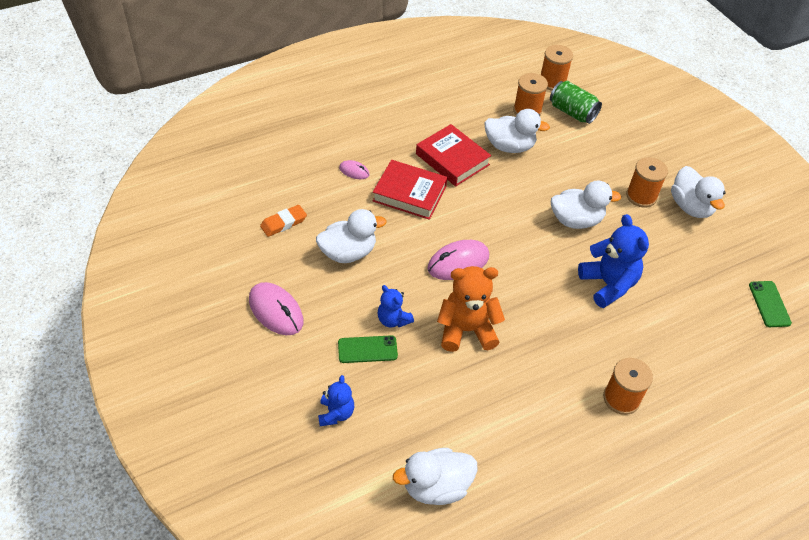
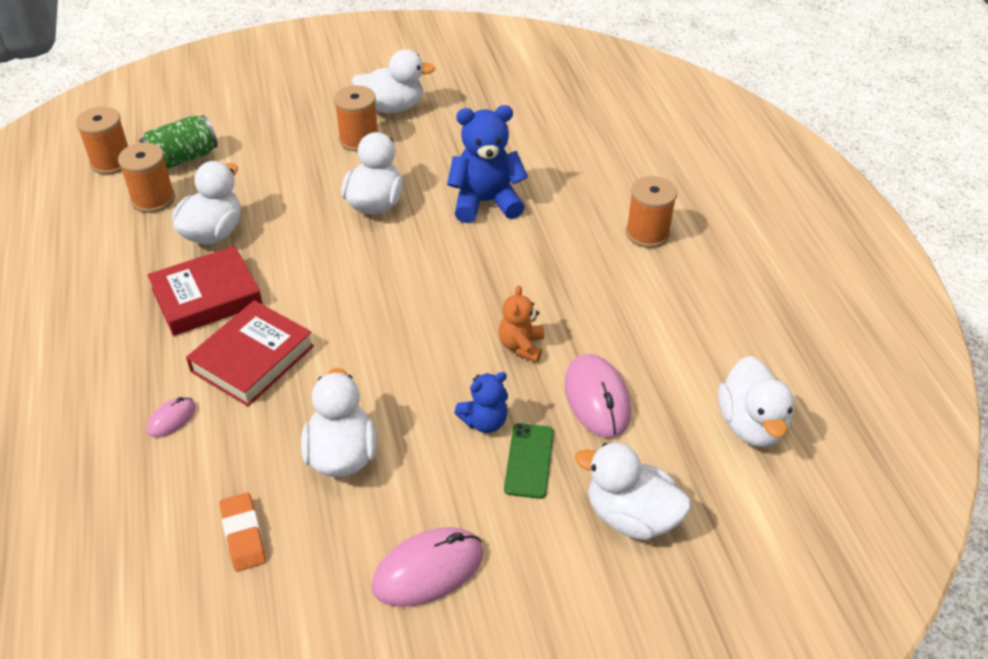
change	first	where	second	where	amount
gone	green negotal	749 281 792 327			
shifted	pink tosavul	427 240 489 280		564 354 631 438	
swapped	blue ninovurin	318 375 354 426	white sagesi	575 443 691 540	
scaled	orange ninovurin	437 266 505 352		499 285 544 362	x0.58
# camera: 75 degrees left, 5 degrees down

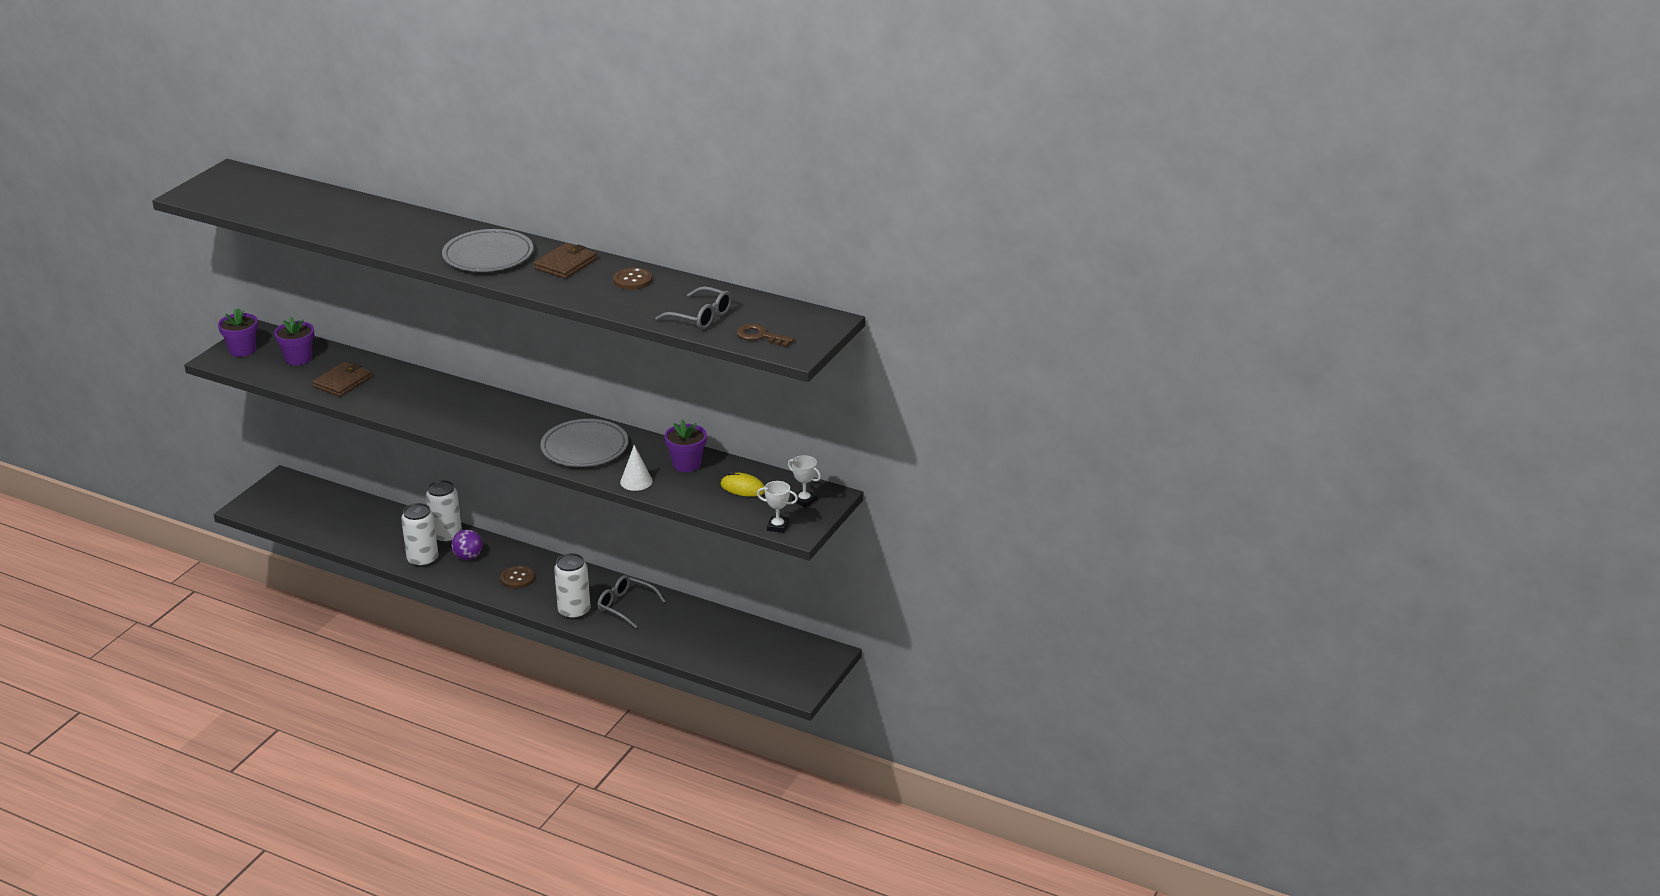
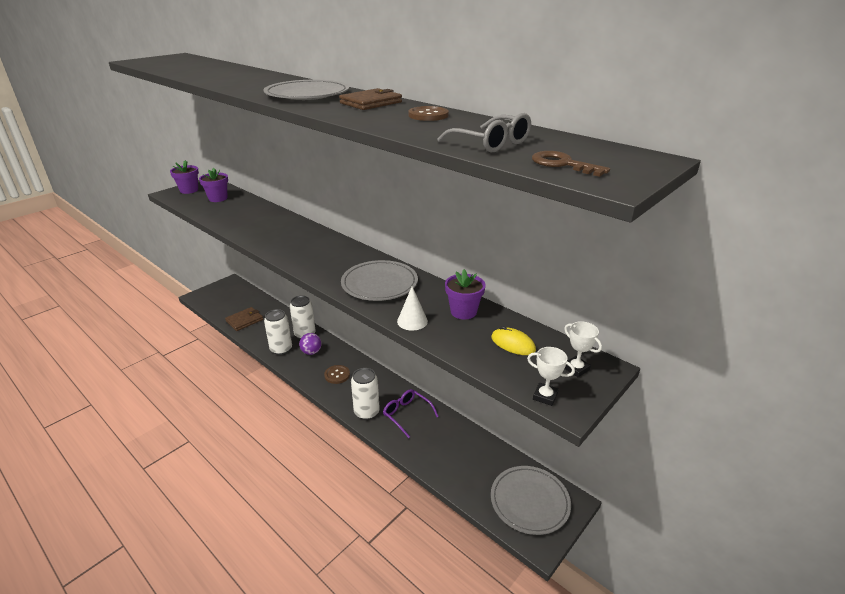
change	first	where	second	where	amount
new			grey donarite	491 466 571 535	
shifted	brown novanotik	312 362 372 397		225 307 263 331	
repainted	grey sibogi	597 575 666 629	purple sibogi	383 389 439 438	
# camera: 15 degrees right, 0 degrees up

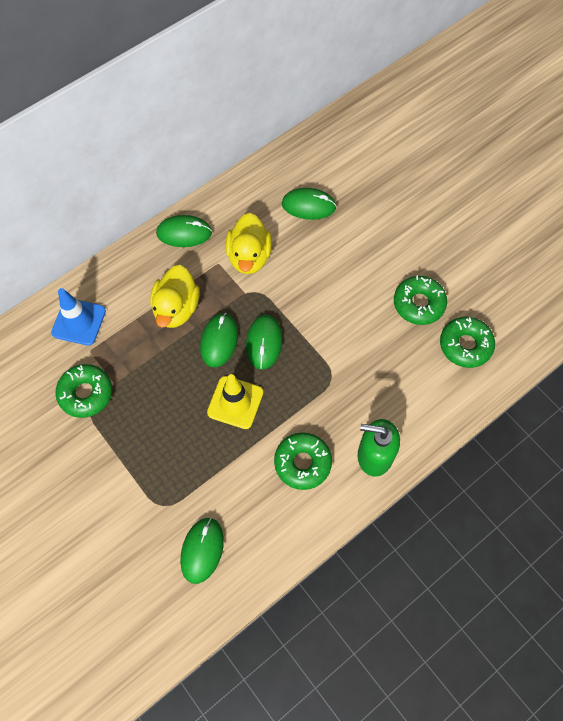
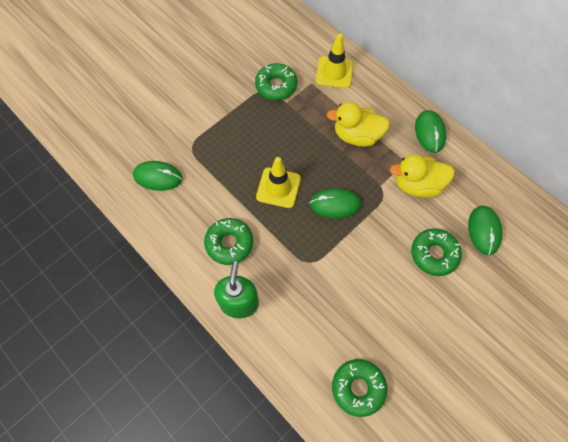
change	first	where	second	where	amount
gone	green tosavul	200 313 238 367			
shifted	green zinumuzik	394 276 447 325		411 229 462 276	
repainted	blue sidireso	51 288 106 346	yellow sidireso	316 33 353 88	
# camera: 85 degrees right, 0 degrees up

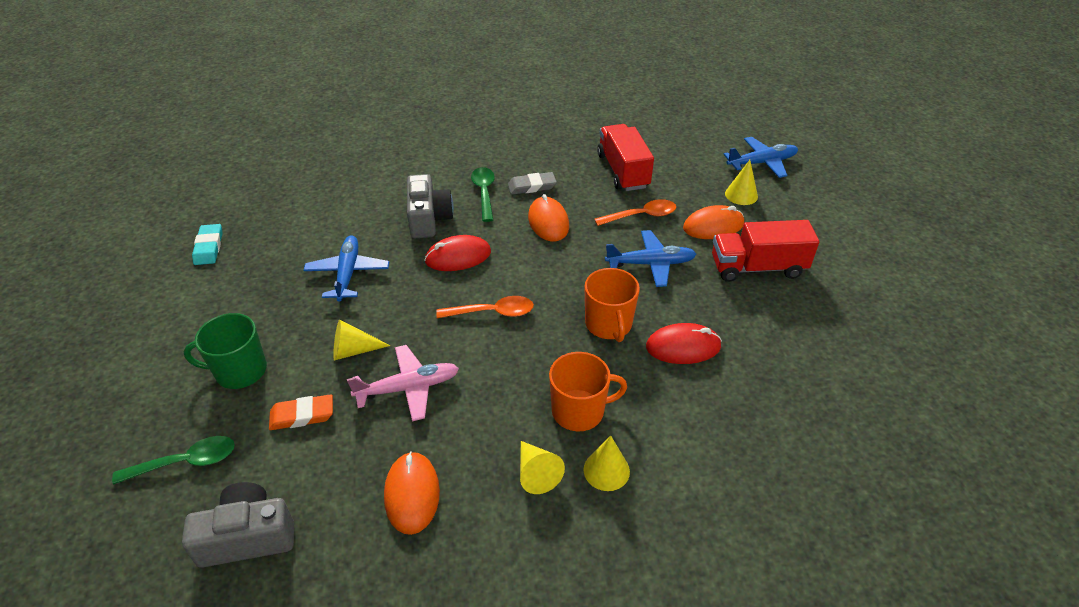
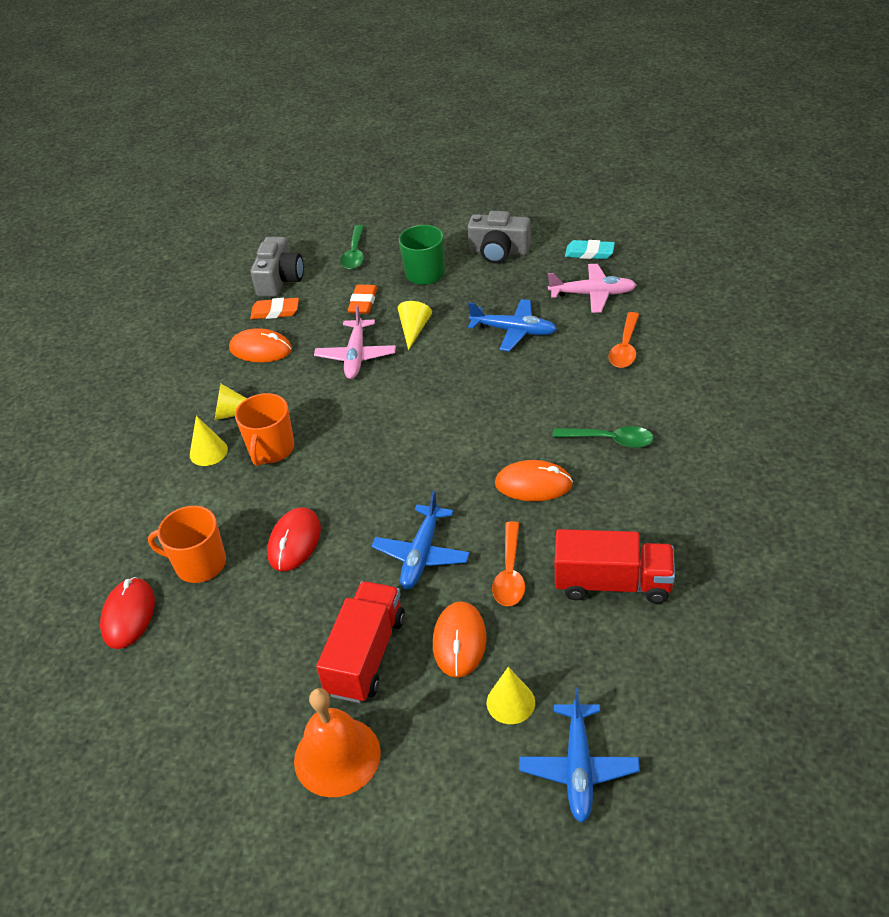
change	first	where	second	where	amount
gone	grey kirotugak	508 172 557 195			
new			orange kirotugak	250 298 299 319	
new			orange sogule	294 688 381 797	
new			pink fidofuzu	548 264 636 313	
shifted	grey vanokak	407 174 454 238		467 211 531 264	
shifted	red tosavul	424 235 491 271		100 577 155 649	
shifted	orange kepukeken	436 296 534 318		608 312 639 368	
shifted	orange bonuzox	585 268 640 342		148 506 226 583	
# camera: 115 degrees right, 0 degrees up

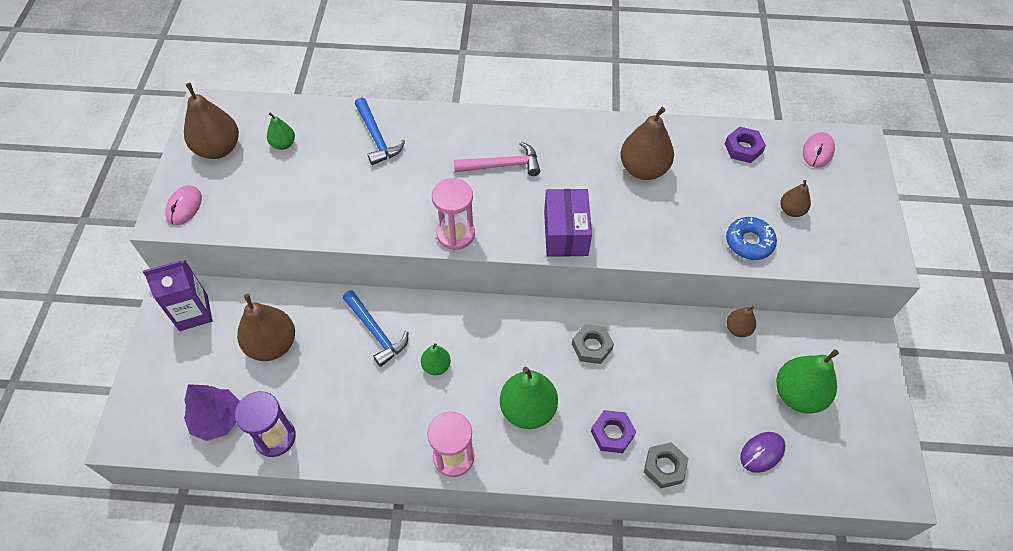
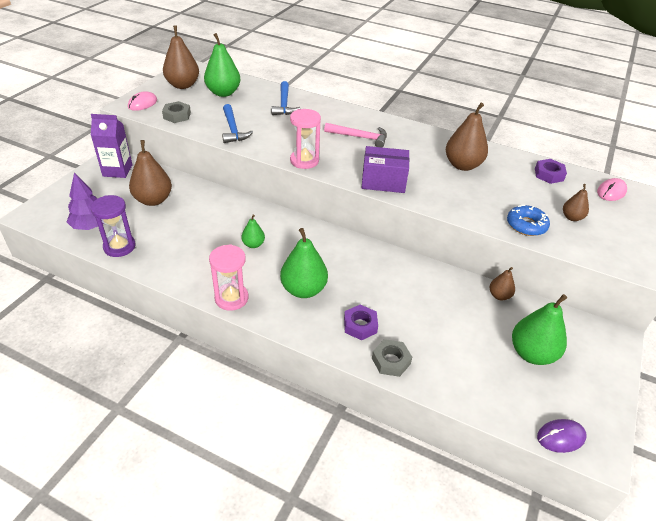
change	first	where	second	where	amount
shifted	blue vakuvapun	343 290 408 367		222 104 253 143	
shifted	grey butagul	572 324 614 364		162 101 191 123	
shifted	purple tosavul	740 432 785 473		537 419 586 453	
rotated	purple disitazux	544 189 592 257		361 146 409 193	75 degrees clockwise
scaled	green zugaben	267 112 295 150		204 33 240 97	x1.87
# camera: 20 degrees right, 15 degrees down

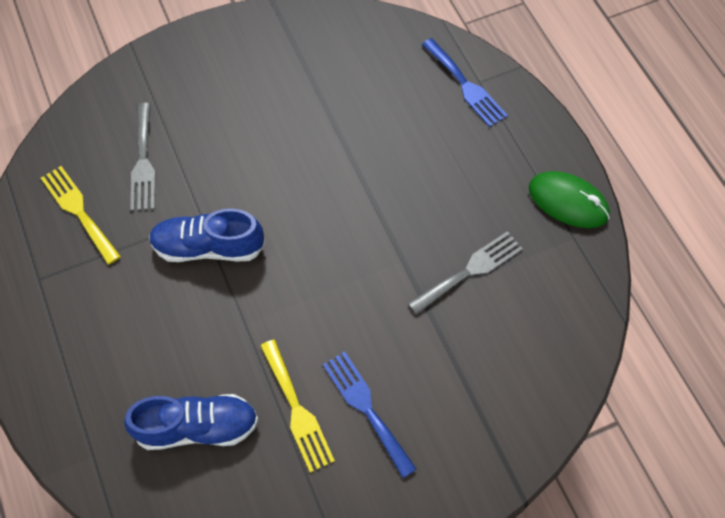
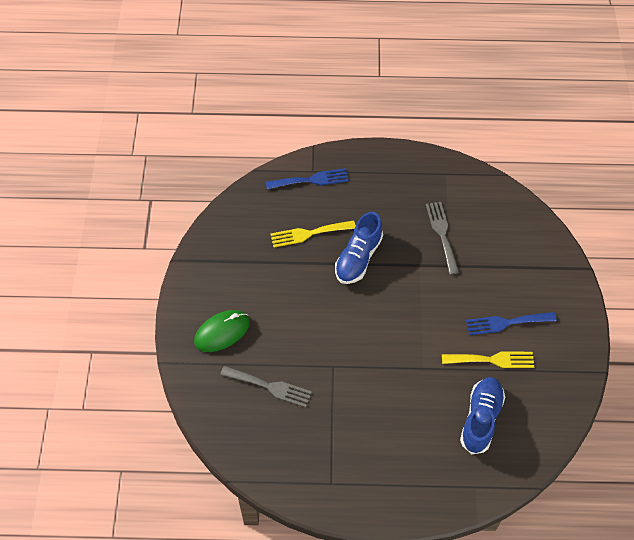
change	first	where	second	where	amount
shifted	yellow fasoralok	41 166 121 265		270 220 356 247	
shifted	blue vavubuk	149 209 265 262		335 212 383 284	
shifted	green tosavul	529 171 610 228		194 310 250 352	
# camera: 65 degrees left, 5 degrees down

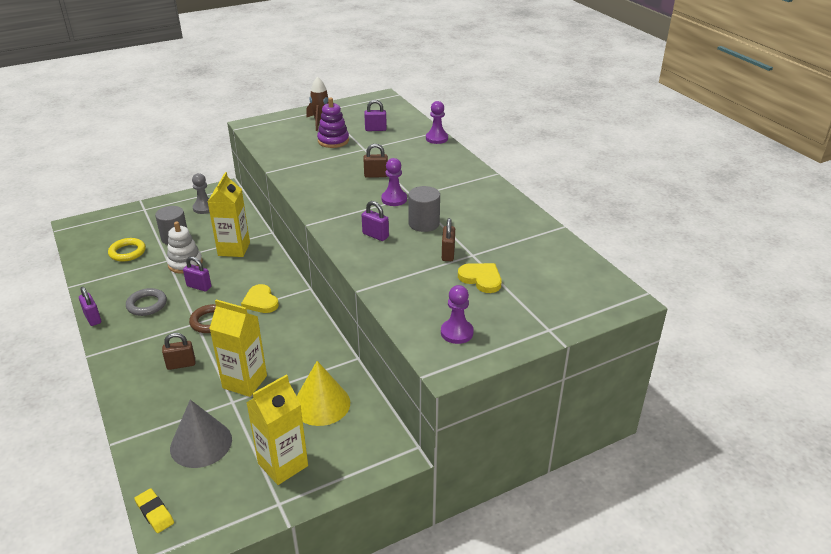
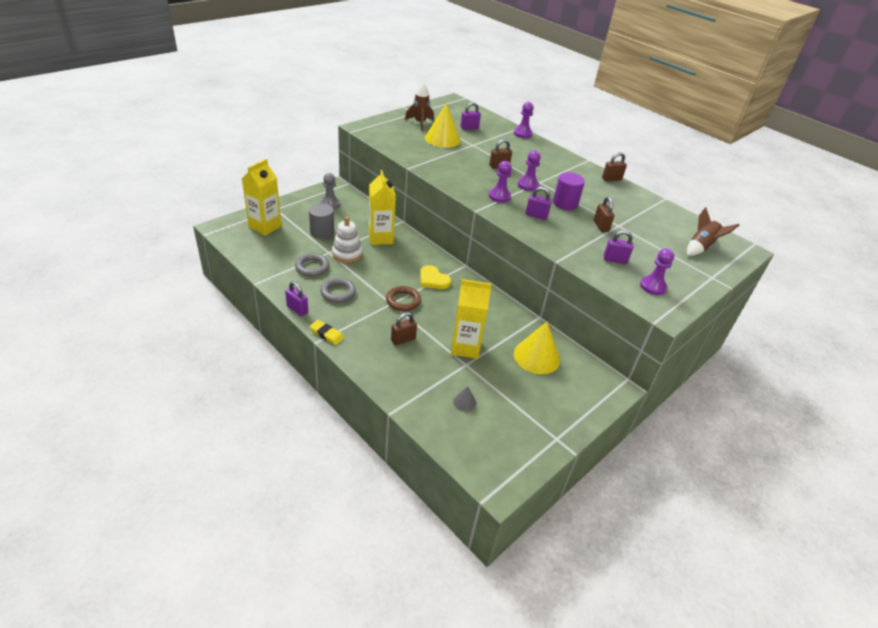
change	first	where	second	where	amount
gone	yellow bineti	108 238 146 262			
gone	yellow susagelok	458 263 502 293			
new			grey bineti	295 253 329 277	
new			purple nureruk	489 161 512 203	
new			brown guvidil	602 152 627 181	
new			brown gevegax	687 207 739 256	
shifted	yellow kirotugak	134 488 174 533		309 320 344 345	
shifted	purple guvidil	183 256 211 291		604 230 634 264	
shifted	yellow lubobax	246 374 308 485		242 159 282 236	
swapped	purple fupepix	317 98 349 148	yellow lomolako	425 103 461 148	
repainted	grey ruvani	408 186 440 232	purple ruvani	553 172 585 210	
scaled	grey lomolako	170 400 232 468		453 386 476 411	x0.46
# camera: 20 degrees left, 5 degrees up

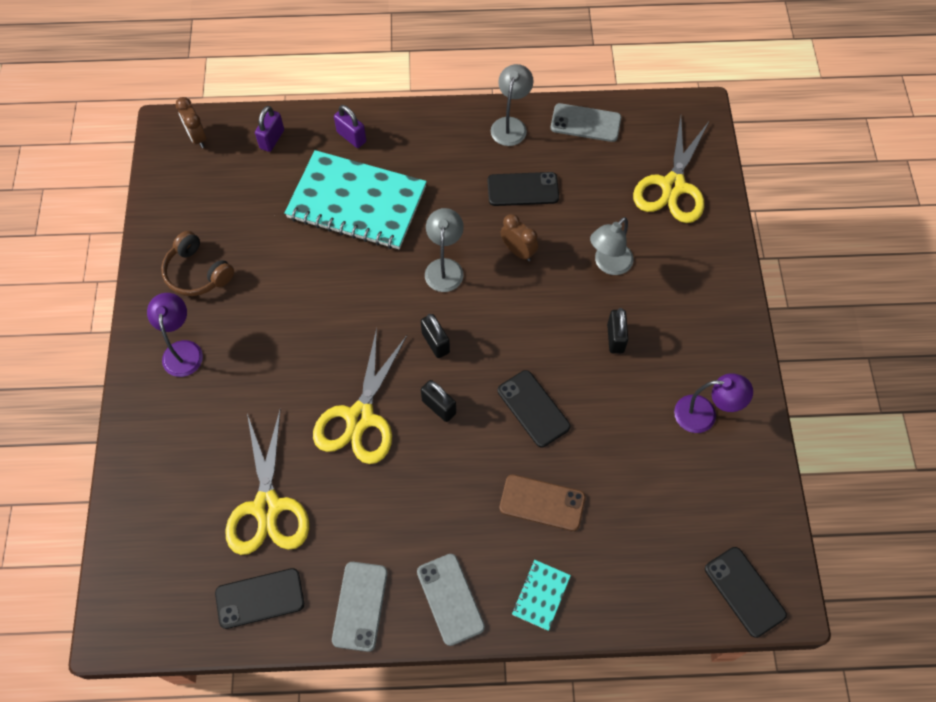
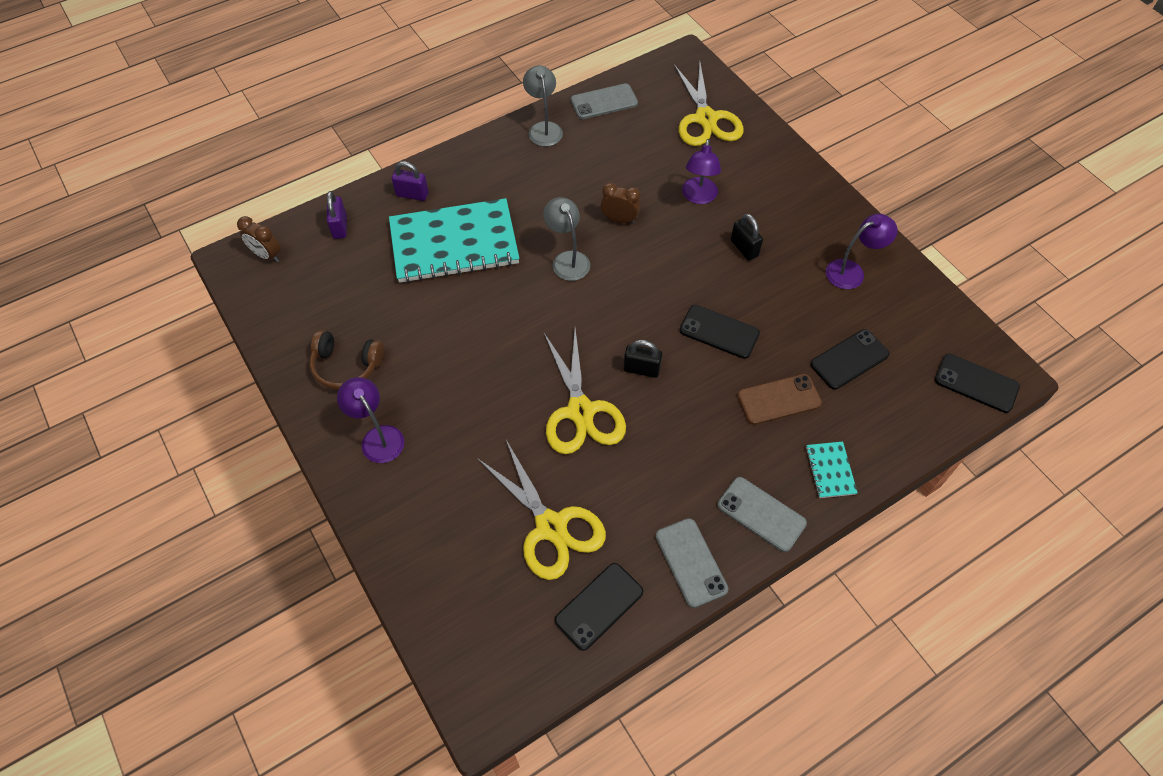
change	first	where	second	where	amount
gone	black guvidil	421 314 450 358			
shifted	black negotal	488 172 559 206		810 329 890 389	
repainted	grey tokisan	590 217 634 275	purple tokisan	682 139 721 204	
# camera: 30 degrees left, 5 degrees down

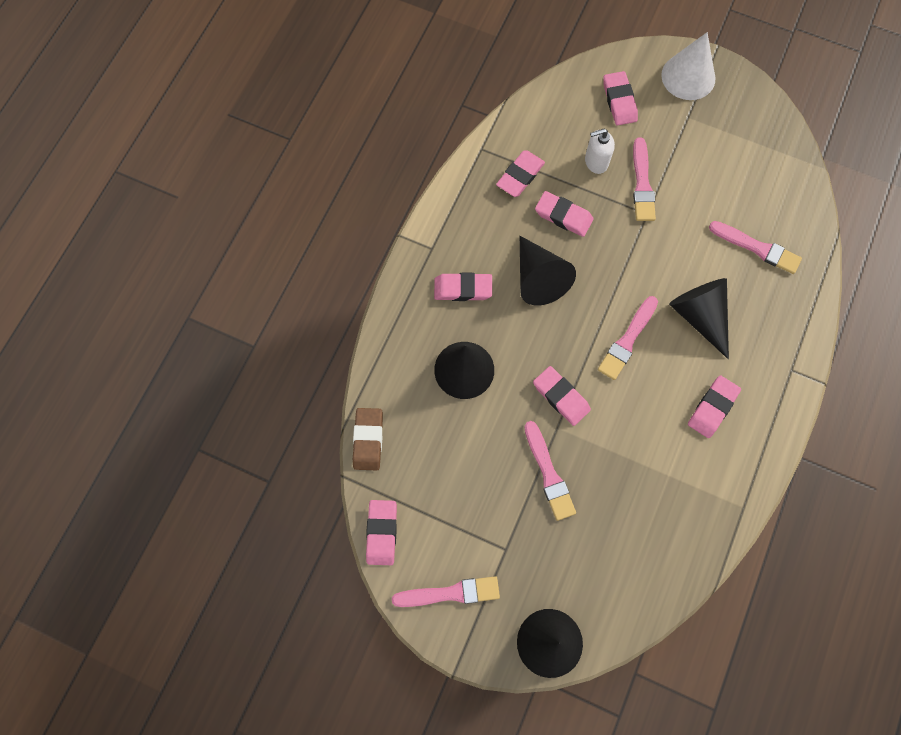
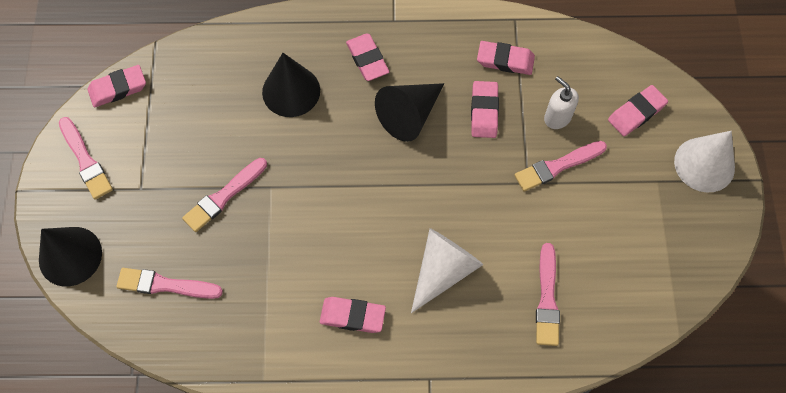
change	first	where	second	where	amount
gone	brown kirotugak	353 408 383 470			
gone	pink kirotugak	533 366 591 426			
shifted	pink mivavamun	598 296 658 380		116 268 223 299	
repainted	black lomolako	669 278 729 359	white lomolako	411 228 483 313	
# camera: 65 degrees right, 5 degrees down

